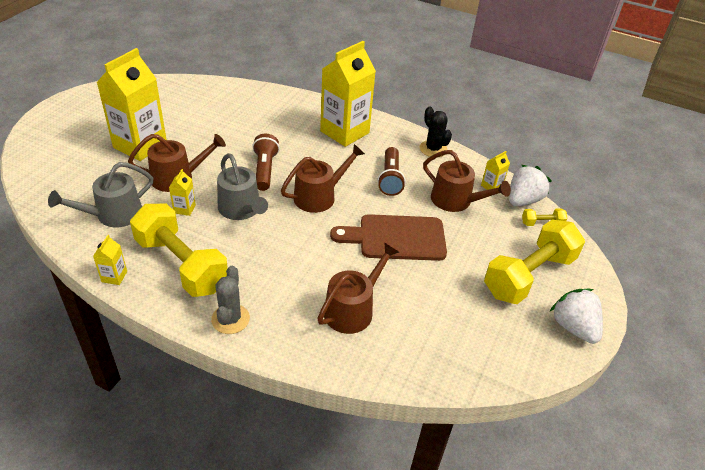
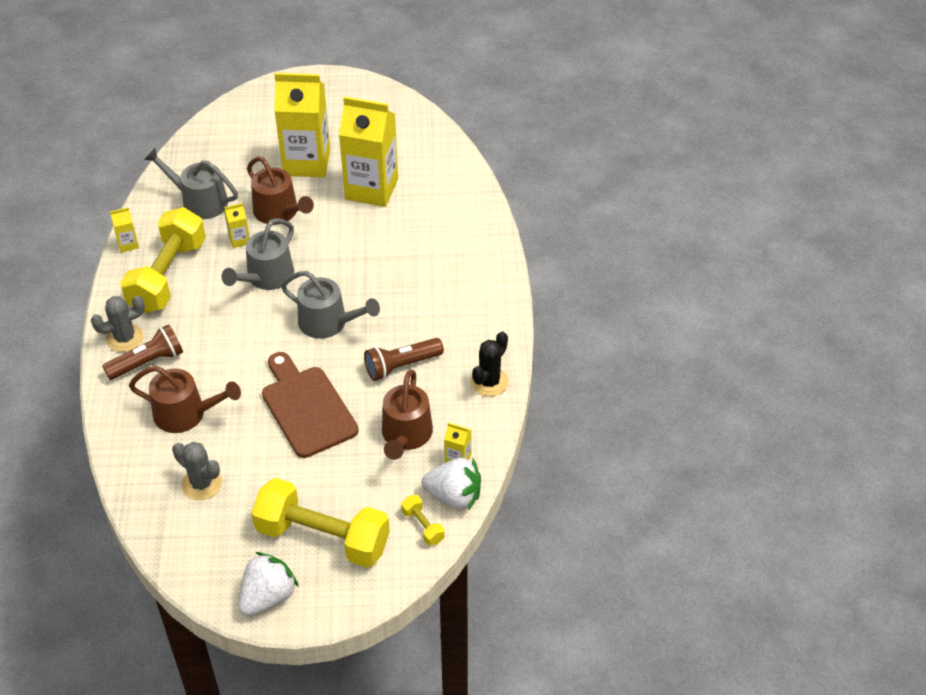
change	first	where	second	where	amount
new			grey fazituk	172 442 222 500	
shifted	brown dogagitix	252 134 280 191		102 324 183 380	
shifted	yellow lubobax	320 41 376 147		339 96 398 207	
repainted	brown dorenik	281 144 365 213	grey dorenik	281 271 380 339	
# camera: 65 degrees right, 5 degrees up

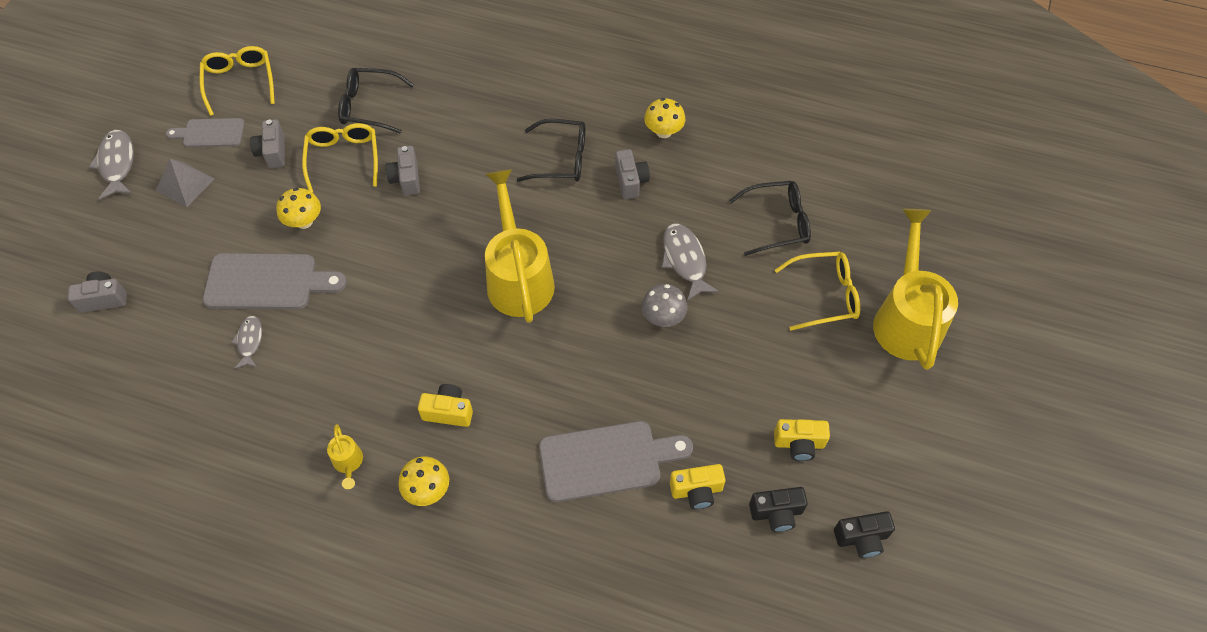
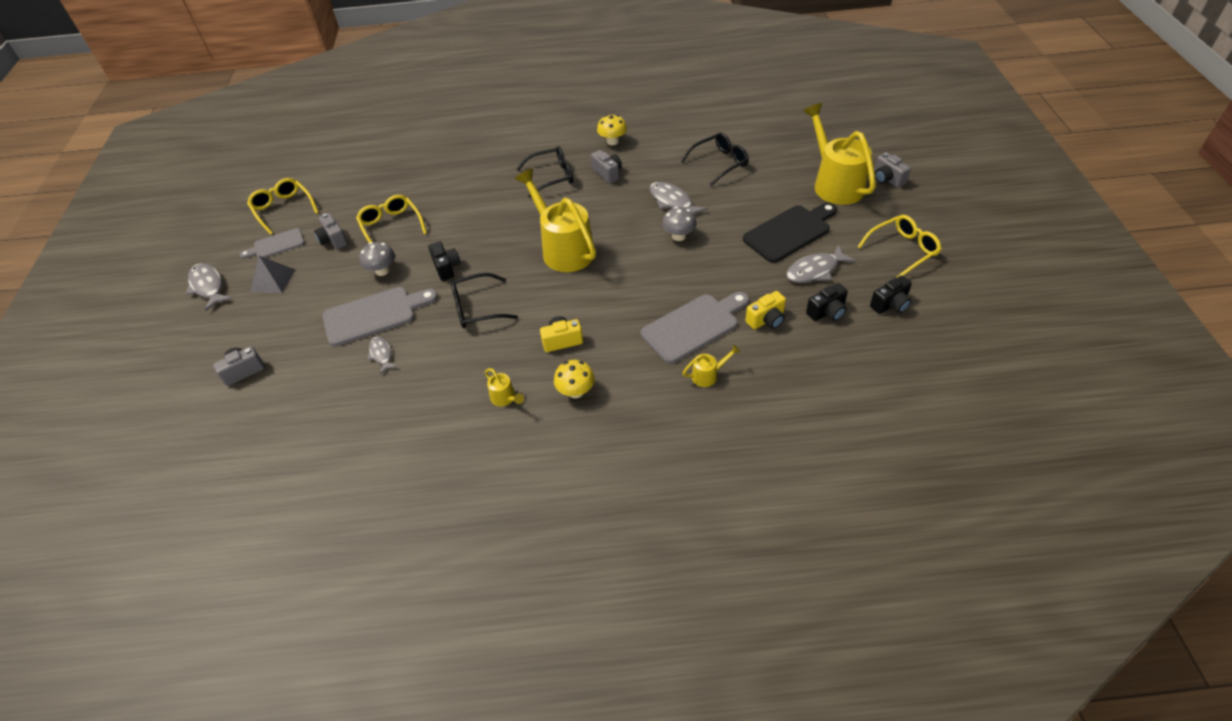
change	first	where	second	where	amount
new			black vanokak	428 242 461 281	
new			yellow dorenik	683 345 740 387	
new			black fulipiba	743 202 837 263	
shifted	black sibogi	338 68 414 134		450 273 518 328	
shifted	grey vanokak	386 146 420 195		874 153 911 188	
shifted	yellow sibogi	775 252 860 331		858 215 942 277	
swapped	yellow vanokak	774 419 830 461	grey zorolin	786 245 856 283	
repainted	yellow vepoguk	276 188 321 229	grey vepoguk	359 242 395 276	
# camera: 20 degrees left, 10 degrees down

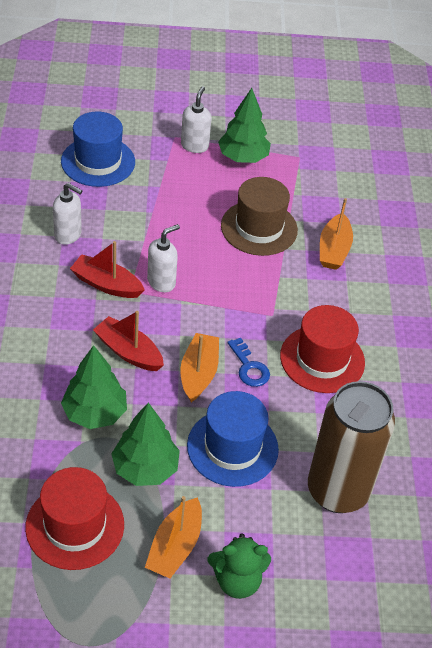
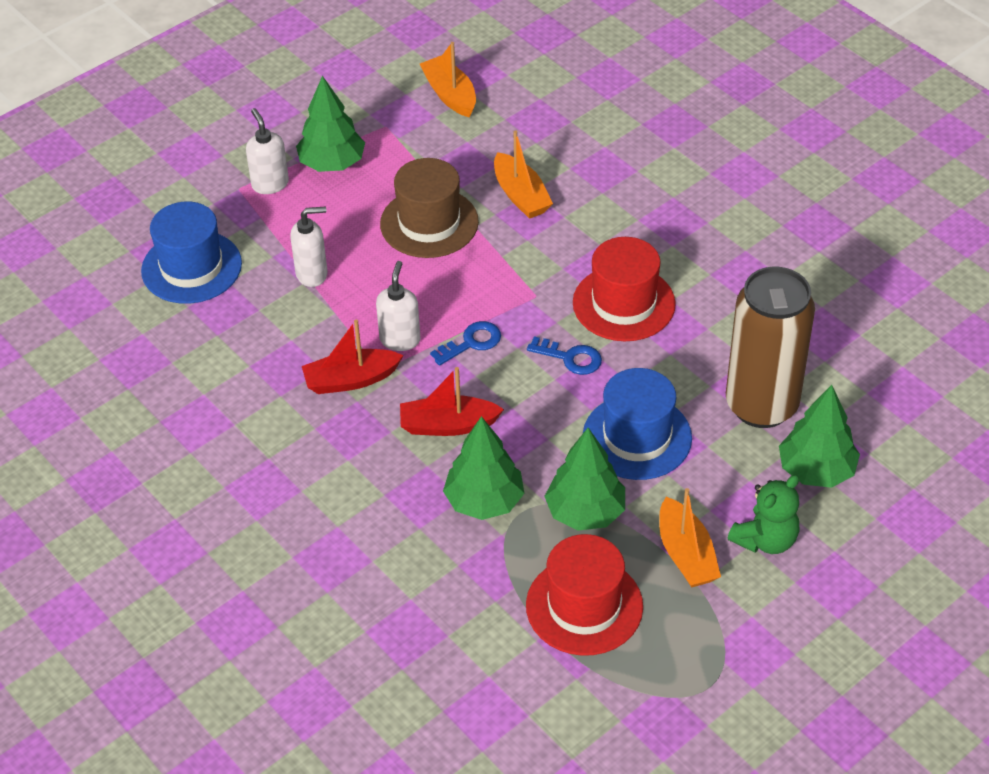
change	first	where	second	where	amount
new			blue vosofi	430 321 501 366	
new			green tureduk	779 385 860 488	
shifted	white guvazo	53 183 82 245		290 207 328 287	
shifted	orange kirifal	180 333 219 402		420 42 476 117	
# camera: 35 degrees left, 0 degrees up

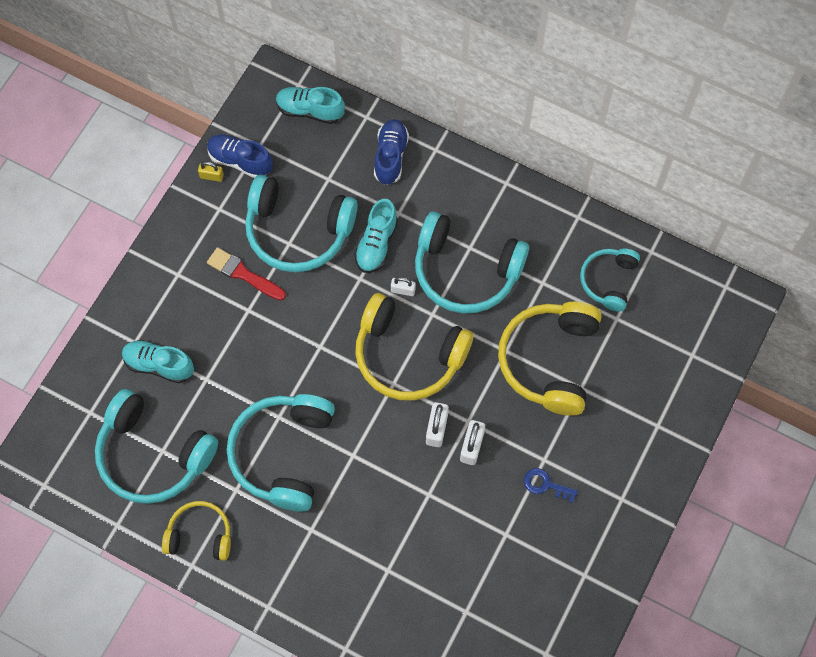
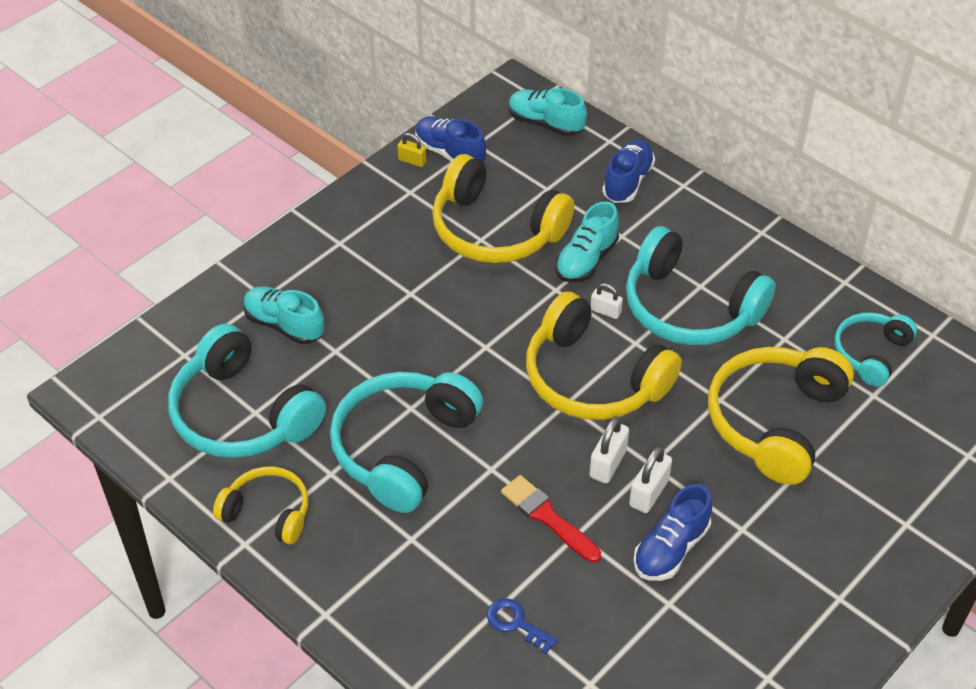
change	first	where	second	where	amount
new			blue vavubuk	633 484 712 581	
shifted	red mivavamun	207 247 286 301		501 475 601 563	
shifted	blue vosofi	524 468 578 503		487 598 558 654	
repainted	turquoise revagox	245 175 358 272	yellow revagox	432 154 574 263	
# camera: 15 degrees right, 20 degrees down

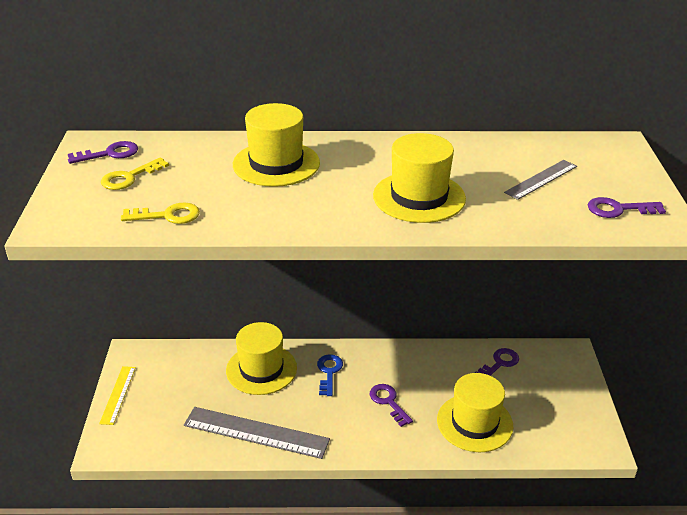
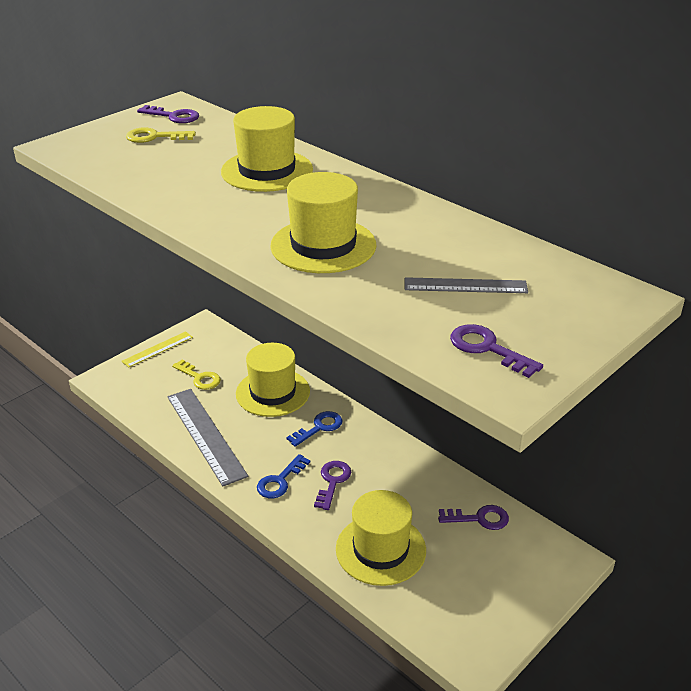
change	first	where	second	where	amount
new			blue vosofi	257 454 310 498	
shifted	yellow vosofi	121 202 200 224		172 359 221 390	
# camera: 45 degrees right, 0 degrees up

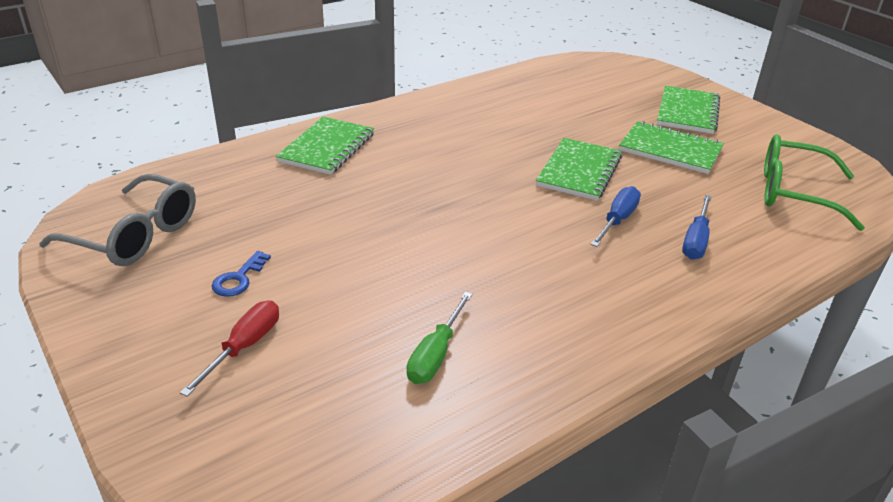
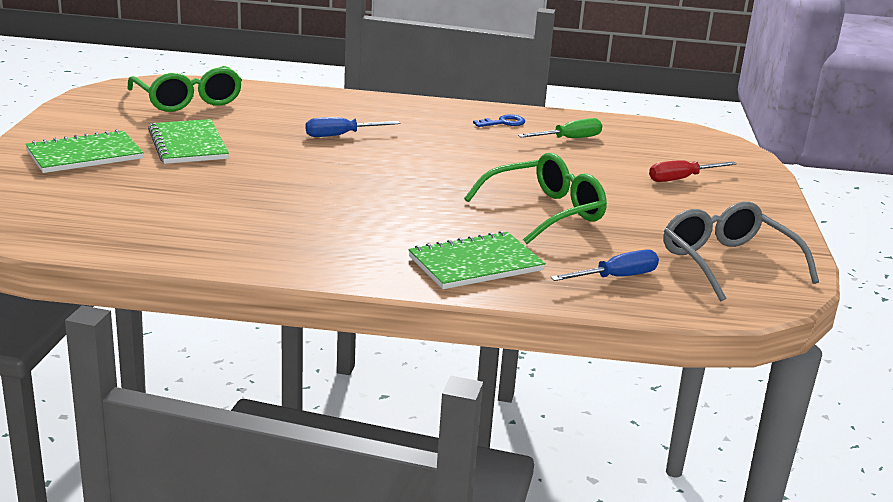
change	first	where	second	where	amount
gone	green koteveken	536 138 622 200			
new			green sibogi	464 153 607 244	
shifted	blue vosofi	212 251 271 297		473 114 525 127	
shifted	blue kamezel	682 195 712 260		550 249 659 281	
# camera: 140 degrees left, 10 degrees down

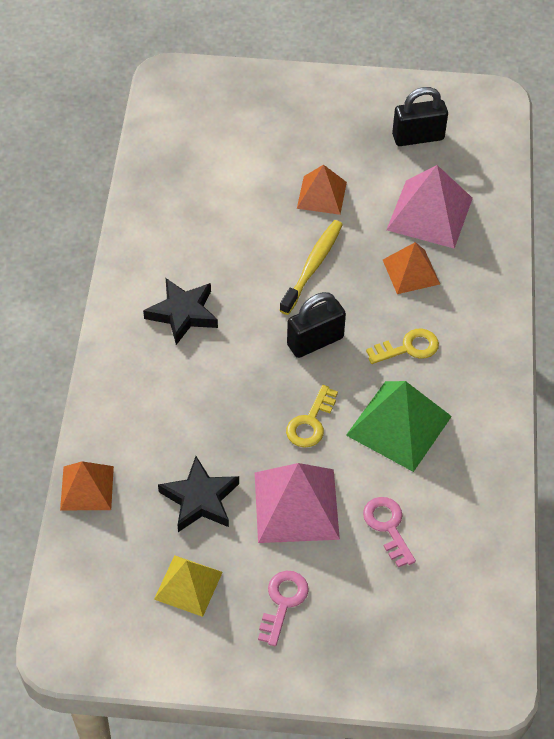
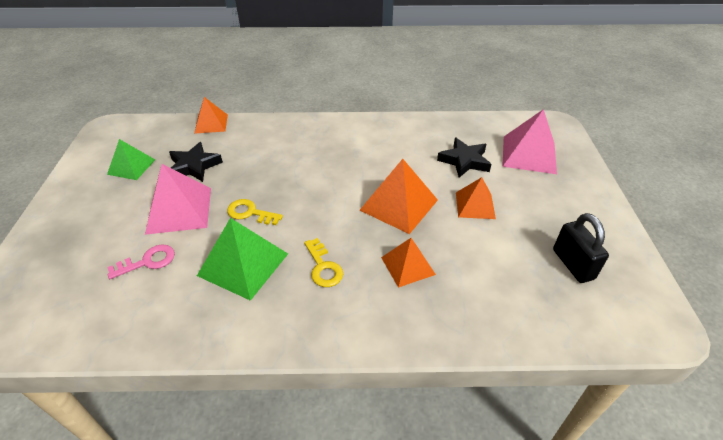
change	first	where	second	where	amount
gone	pink vosofi	258 571 309 646			
gone	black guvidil	287 292 346 358			
shifted	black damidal	143 278 218 345		437 138 492 178	
shifted	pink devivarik	387 165 473 249		502 109 557 174	
swapped	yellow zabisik	279 220 343 315	orange devivarik	360 159 438 234	
repainted	yellow devivarik	154 555 223 617	green devivarik	107 139 155 180	
# camera: 85 degrees right, 10 degrees down

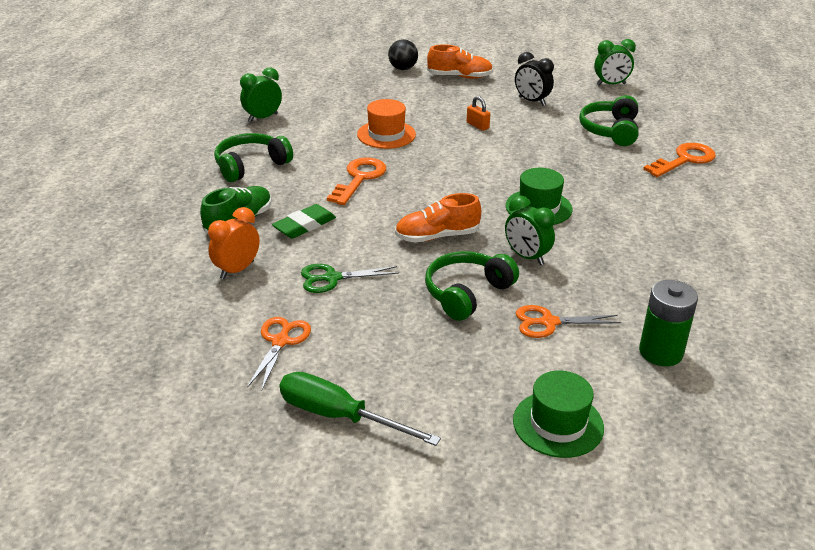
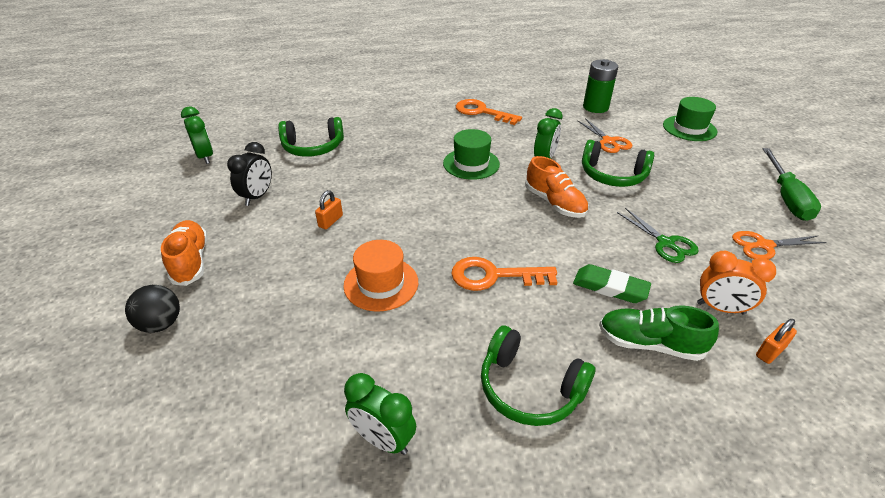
change	first	where	second	where	amount
new			orange guvidil	756 319 797 364	
shifted	orange vosofi	643 143 716 177		456 99 522 125	
# camera: 110 degrees left, 5 degrees up

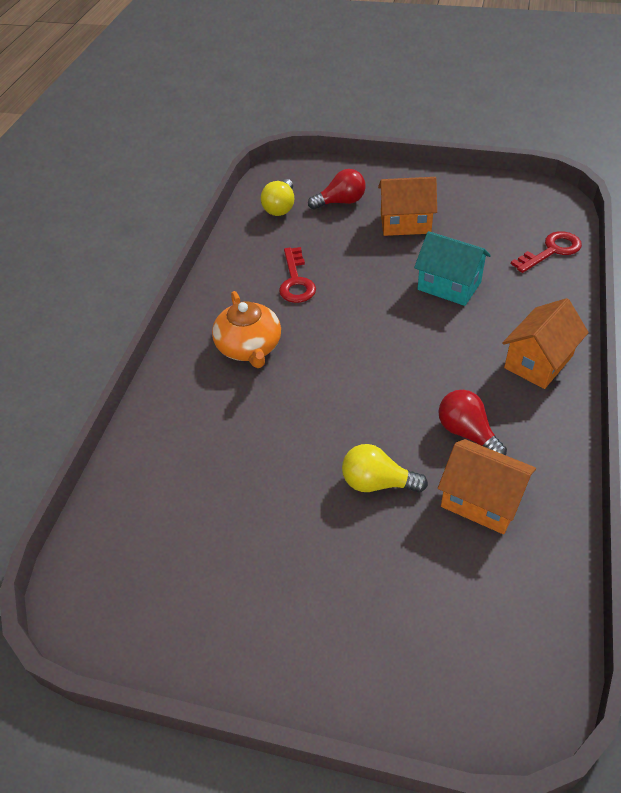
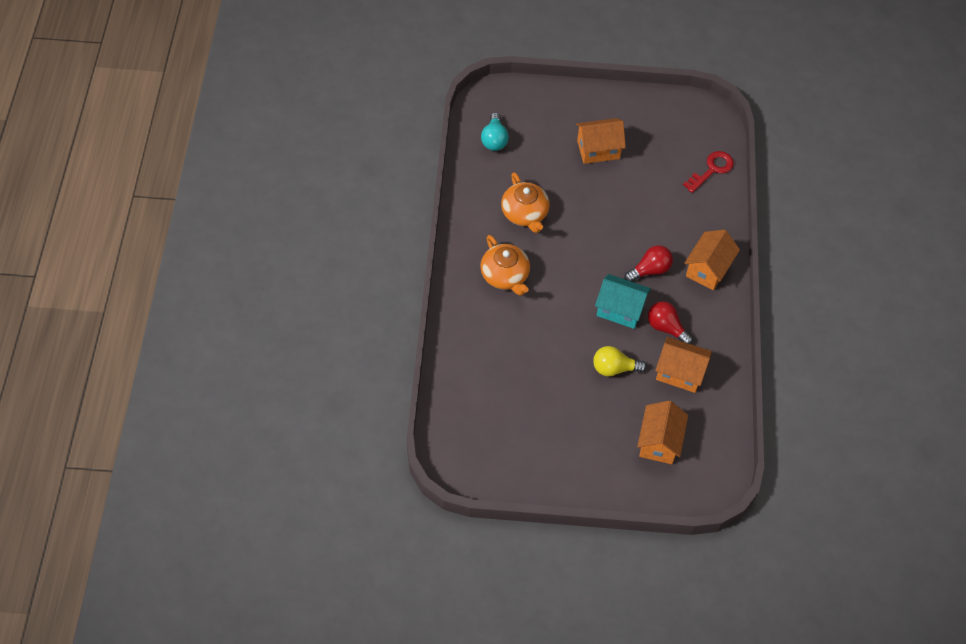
change	first	where	second	where	amount
new			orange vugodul	637 401 688 464	
shifted	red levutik	308 169 365 210		624 245 673 282	
shifted	turquoise vugodul	414 231 491 306		595 274 651 329	
swapped	red vosofi	279 247 316 303	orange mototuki	501 172 550 233	
repainted	yellow levutik	261 179 294 216	turquoise levutik	481 112 509 151	
# camera: 15 degrees left, 10 degrees up

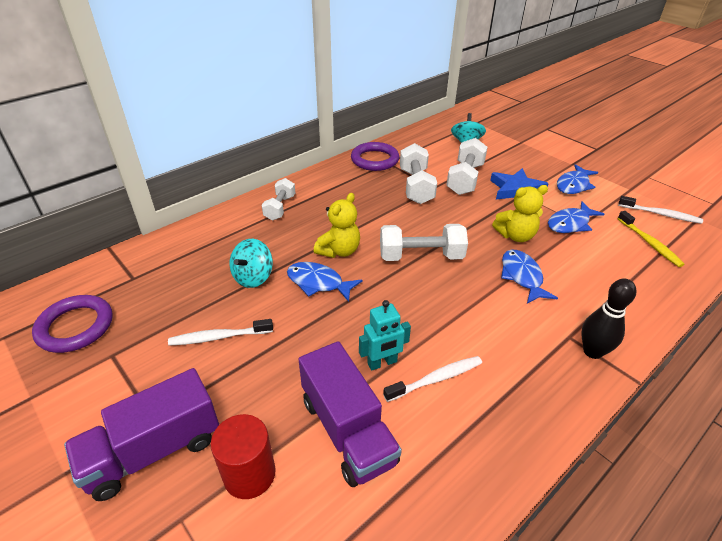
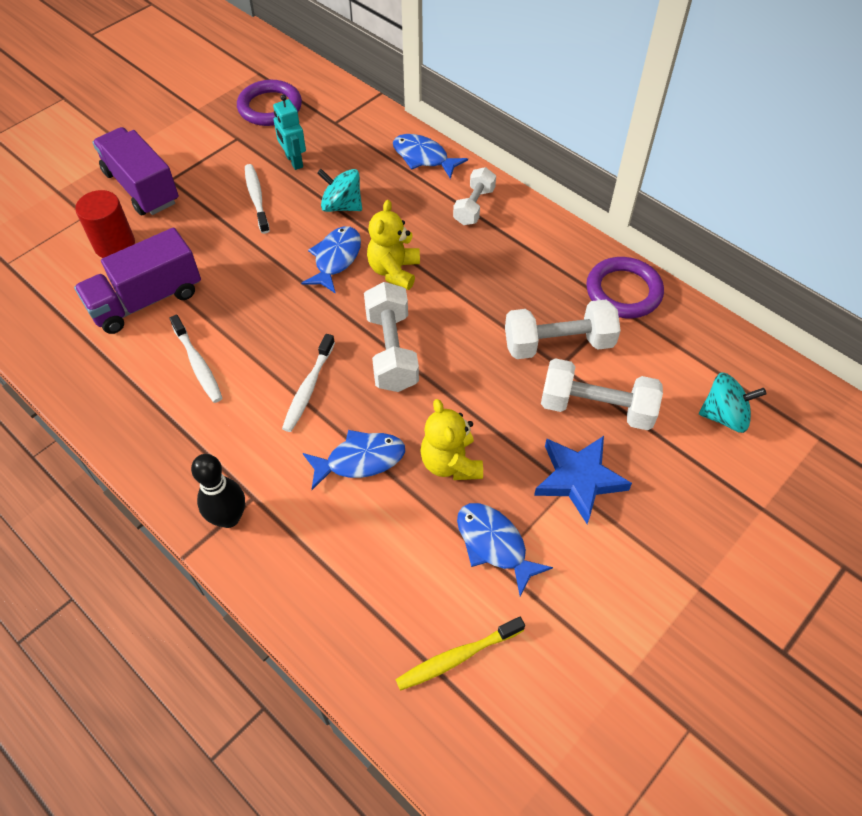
change	first	where	second	where	amount
shifted	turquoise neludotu	359 300 411 371		273 94 306 170	
shifted	blue zorolin	557 164 598 194		393 134 468 179	
shifted	white zabisik	618 196 703 224		282 334 335 432	
rotated	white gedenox	262 178 295 220		453 167 496 225	75 degrees counterclockwise
rotated	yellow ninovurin	314 193 360 258		367 200 420 290	75 degrees clockwise
# camera: 85 degrees right, 15 degrees up

